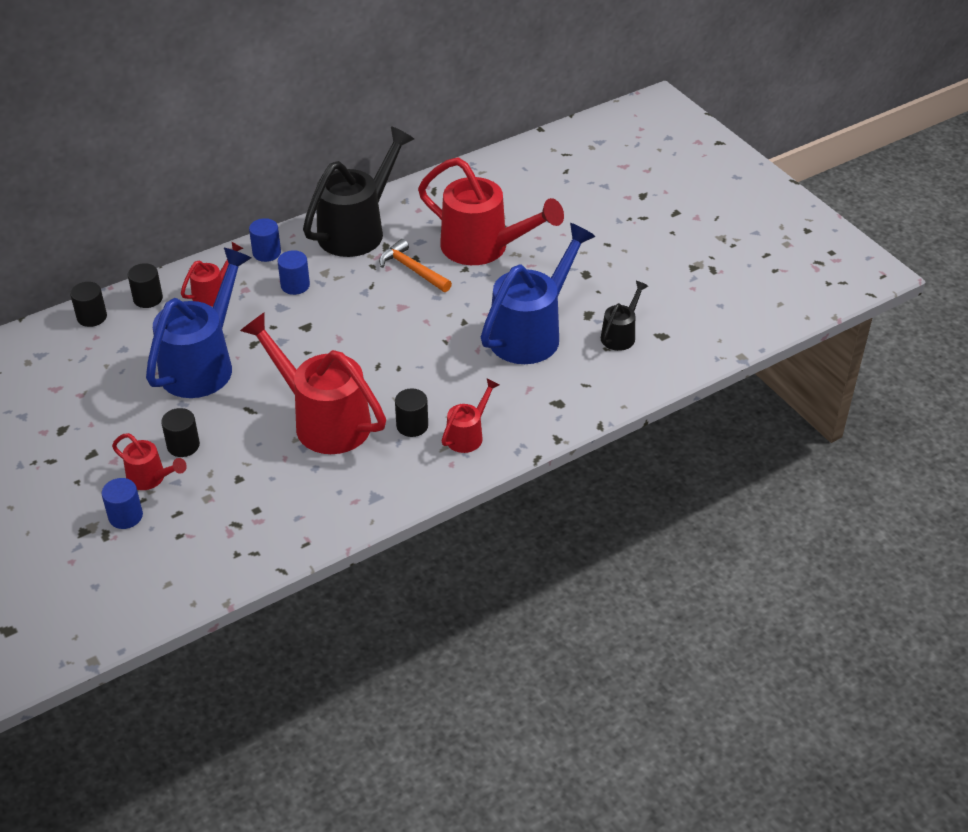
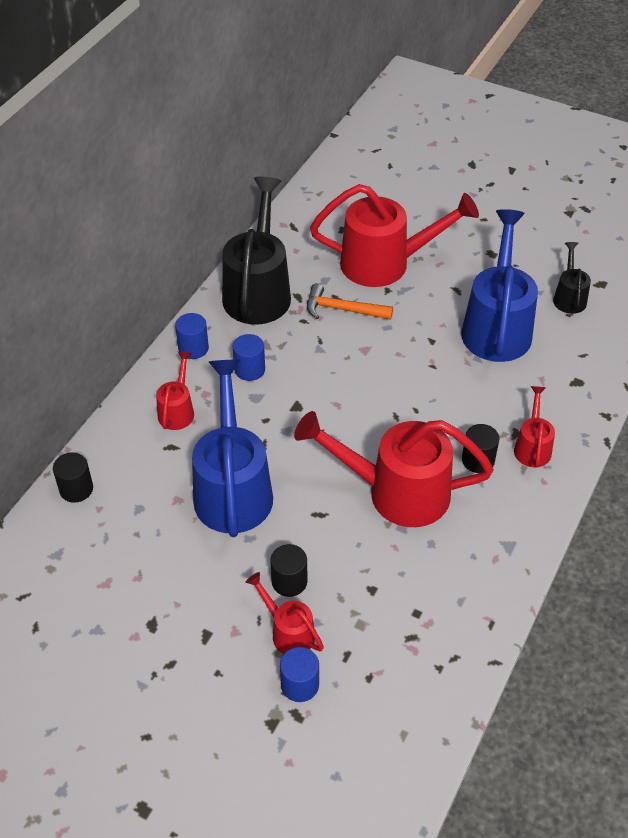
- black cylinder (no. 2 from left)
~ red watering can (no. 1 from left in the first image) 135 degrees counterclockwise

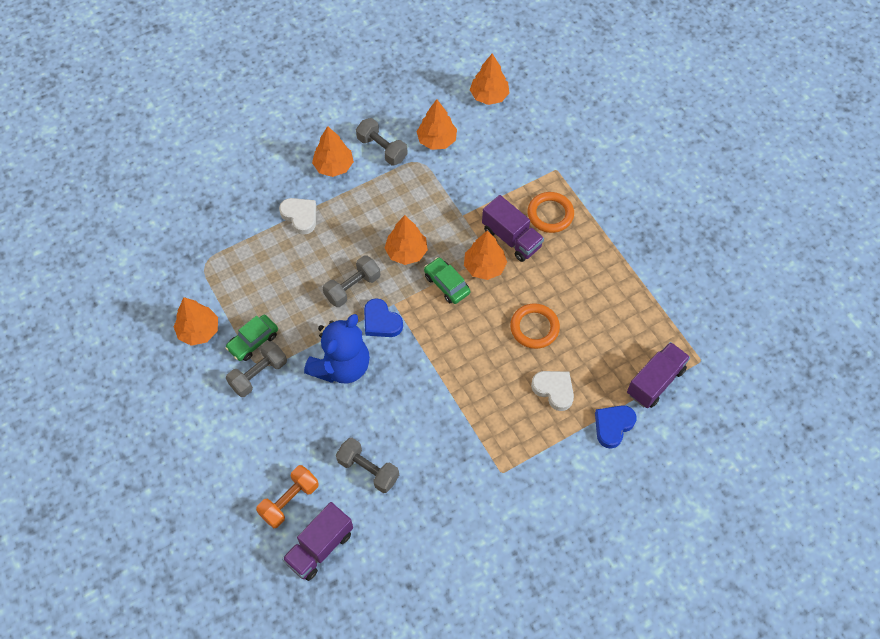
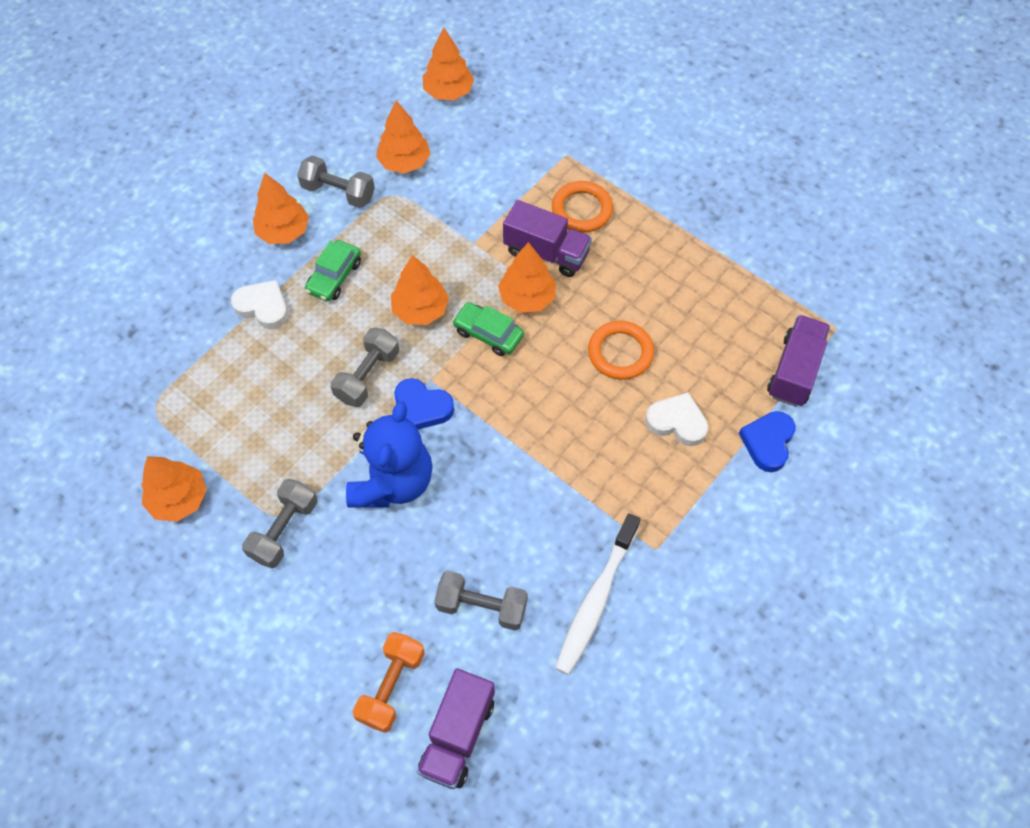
+ white toothbrush
~ green car (no. 1 from left)

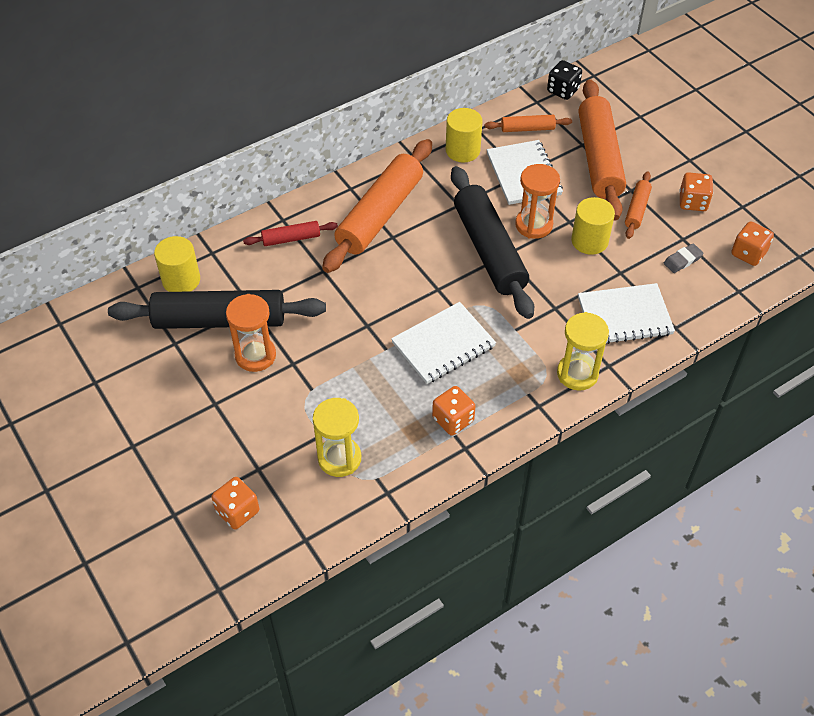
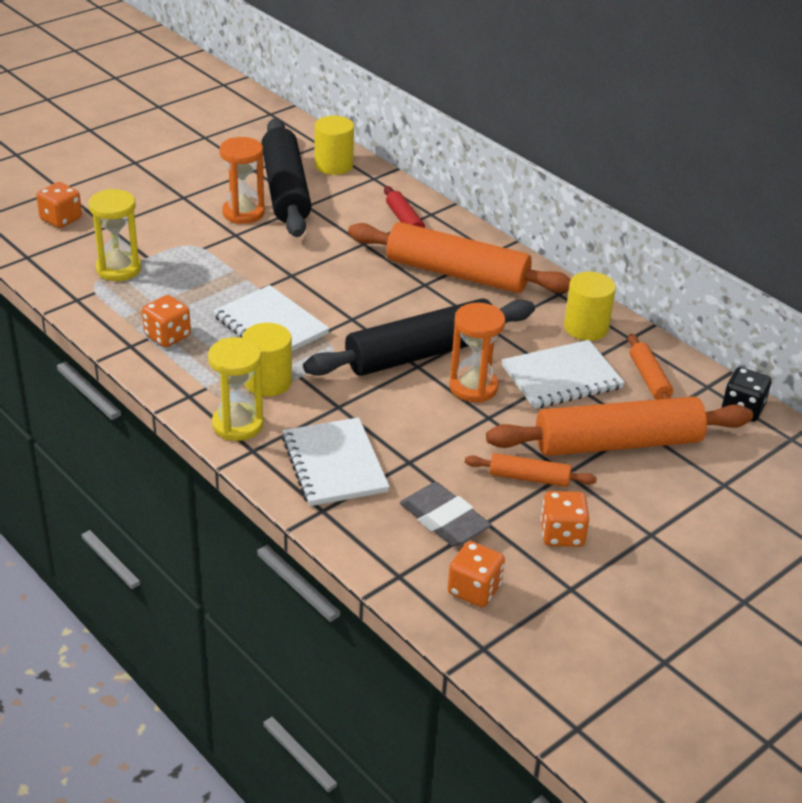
~ yellow cylinder (no. 3 from left in the first image) to yellow cylinder (no. 1 from left)
~ grey eraser x1.72

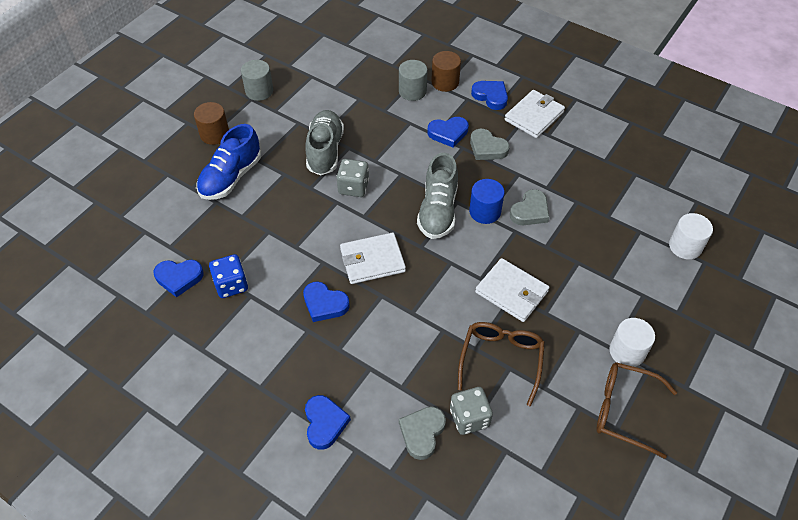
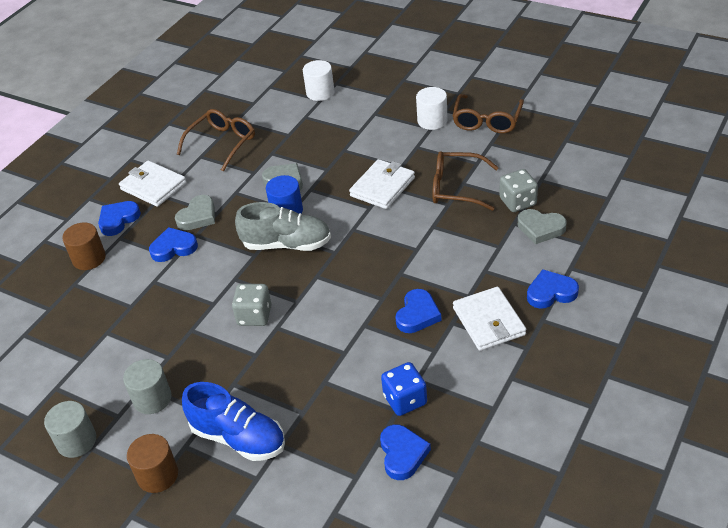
- grey shoe (no. 1 from left)
+ brown glasses (no. 1 from left)
~ white wallet (no. 1 from left in the first image) to white wallet (no. 3 from left)
~ grey cylinder (no. 2 from left)
~ blue heart (no. 4 from left in the first image) 90 degrees counterclockwise

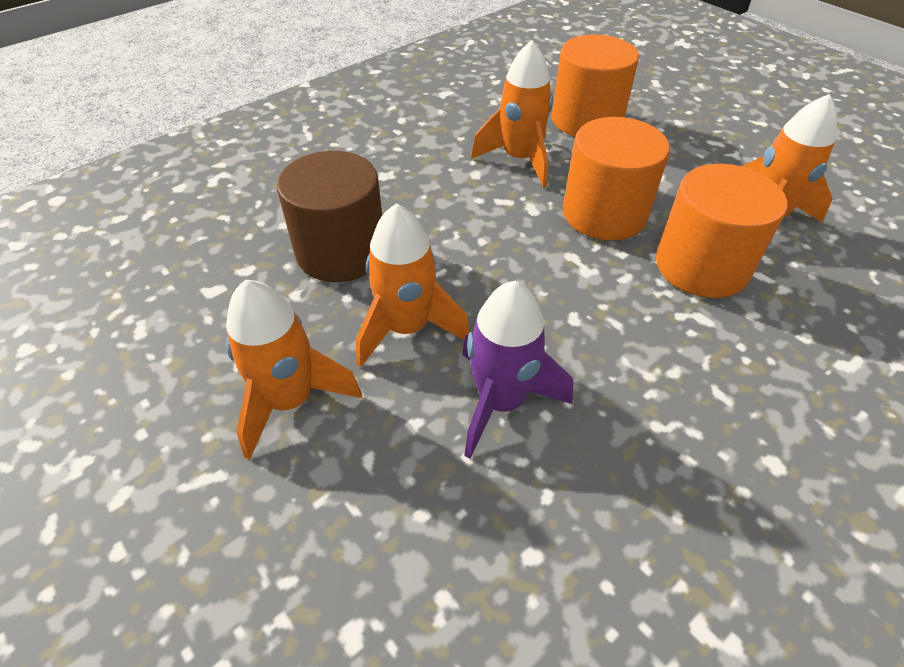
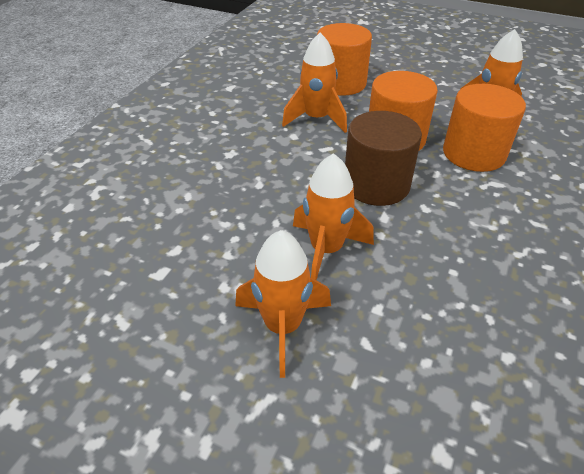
- purple rocket
~ brown cylinder

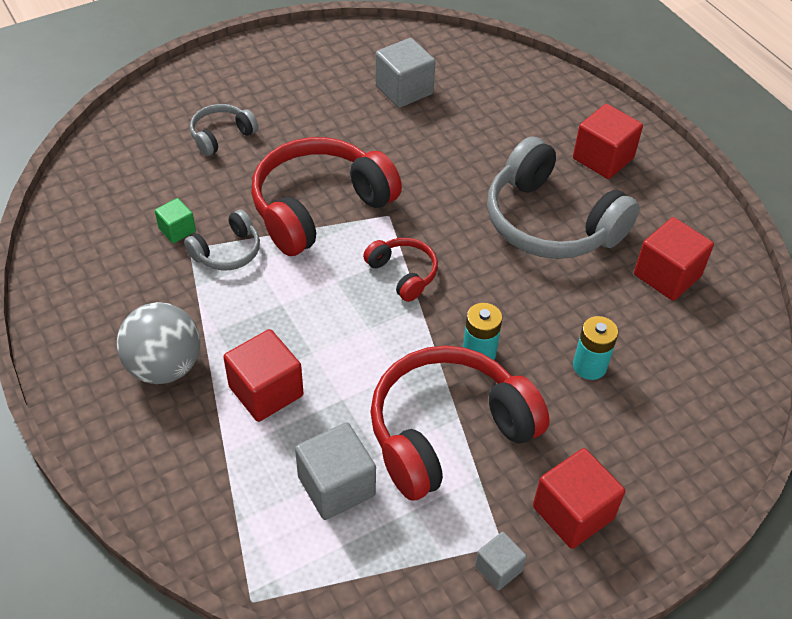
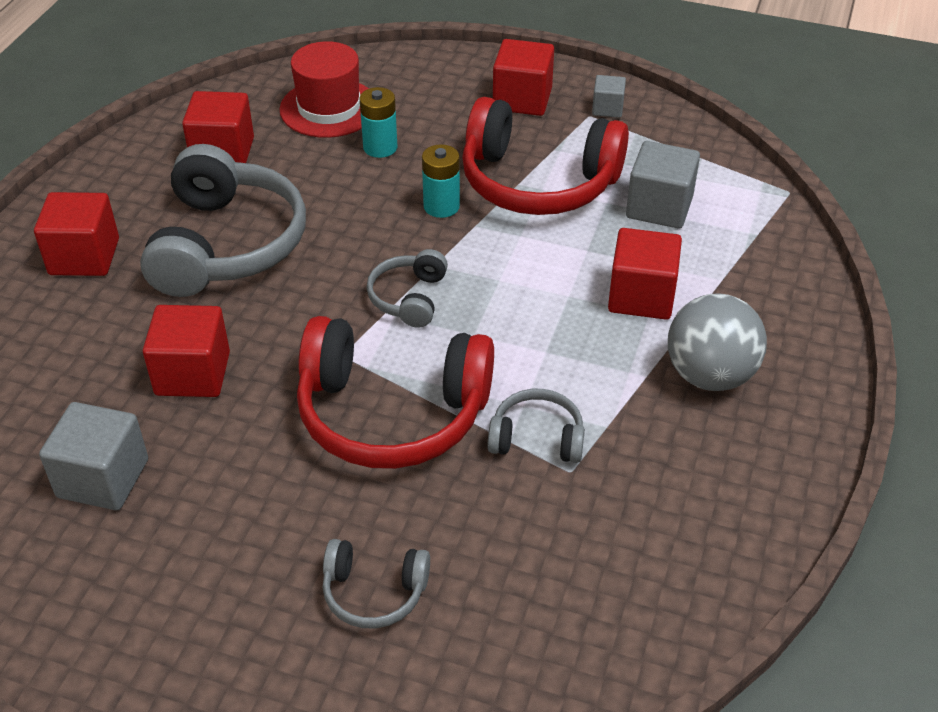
- green cube
+ red cube (no. 2 from left)
+ red hat
~ red headphones (no. 2 from left) to grey headphones (no. 3 from left)

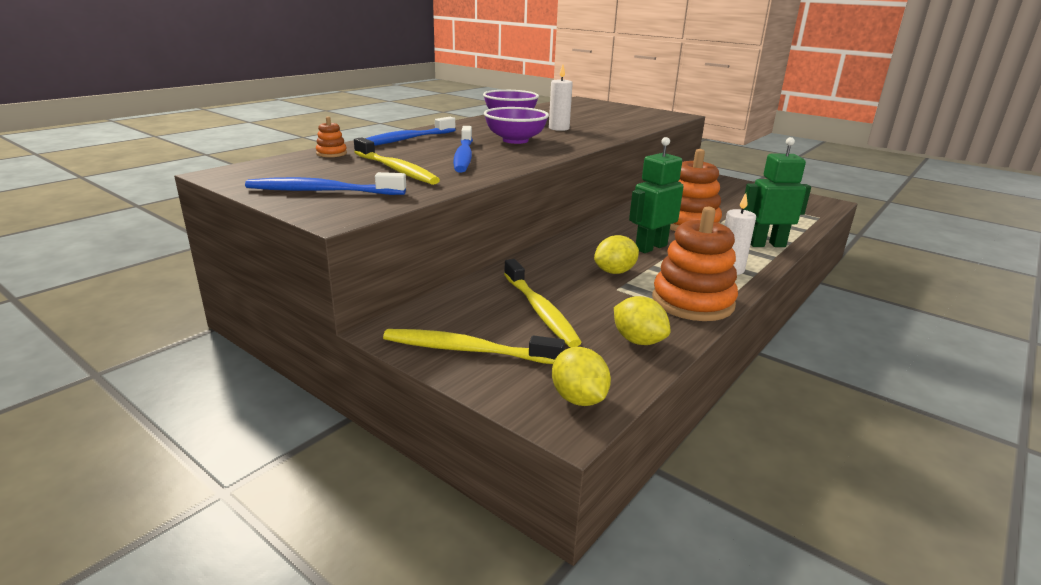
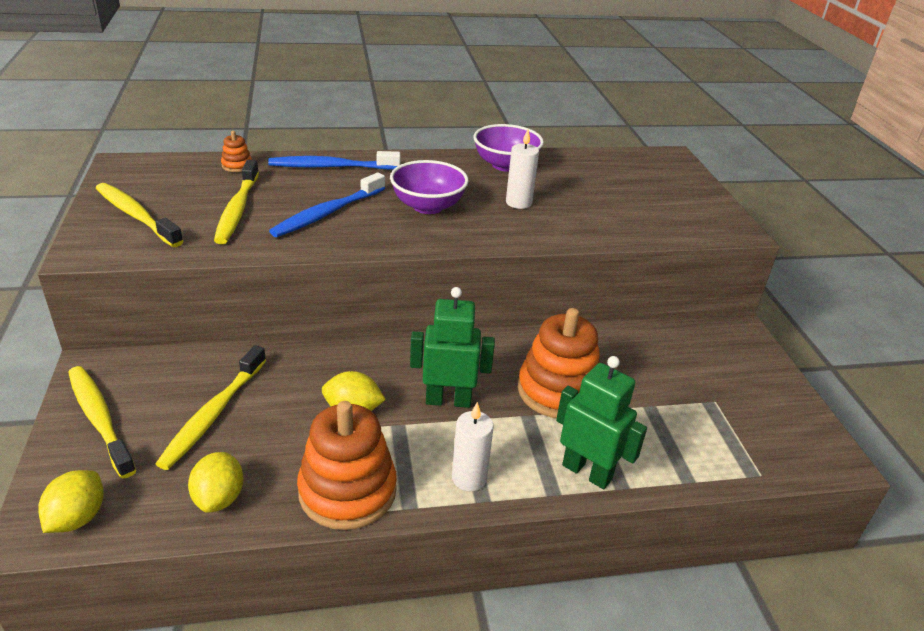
~ blue toothbrush (no. 1 from left) to yellow toothbrush (no. 2 from left)

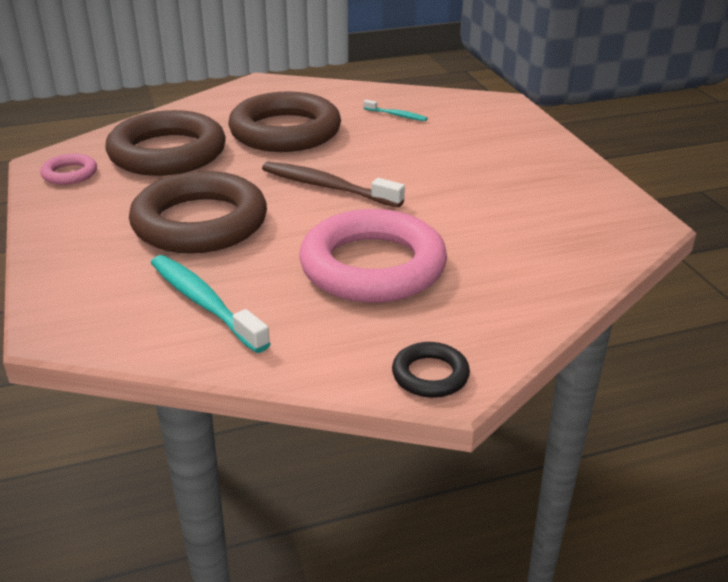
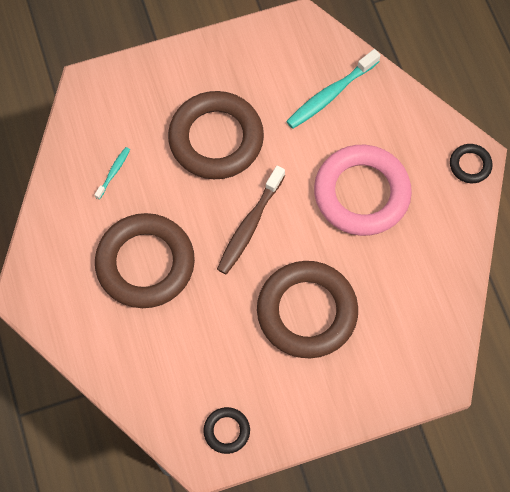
~ brown ring (no. 1 from left in the first image) to brown ring (no. 2 from left)
~ turquoise toothbrush (no. 1 from left in the first image) to turquoise toothbrush (no. 2 from left)
~ pink ring (no. 1 from left) to black ring (no. 1 from left)

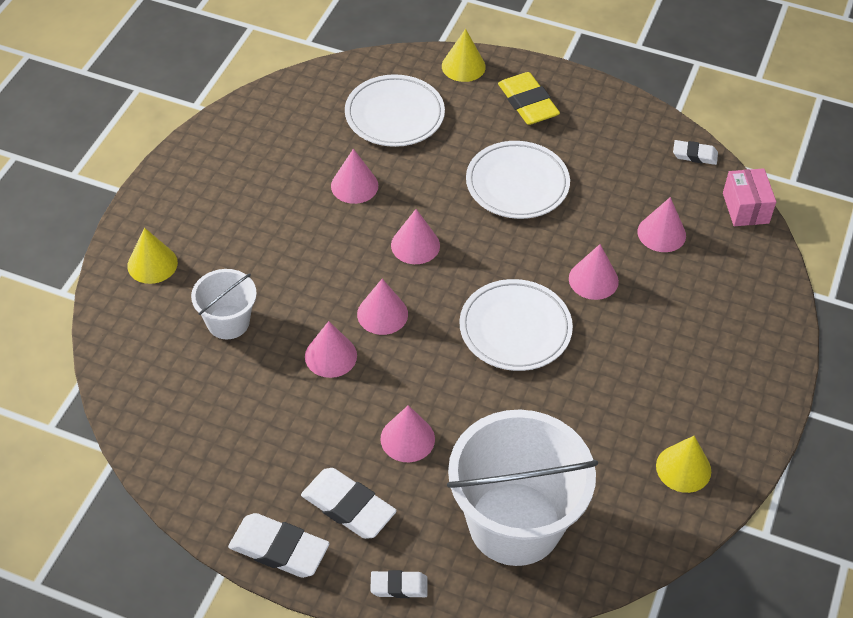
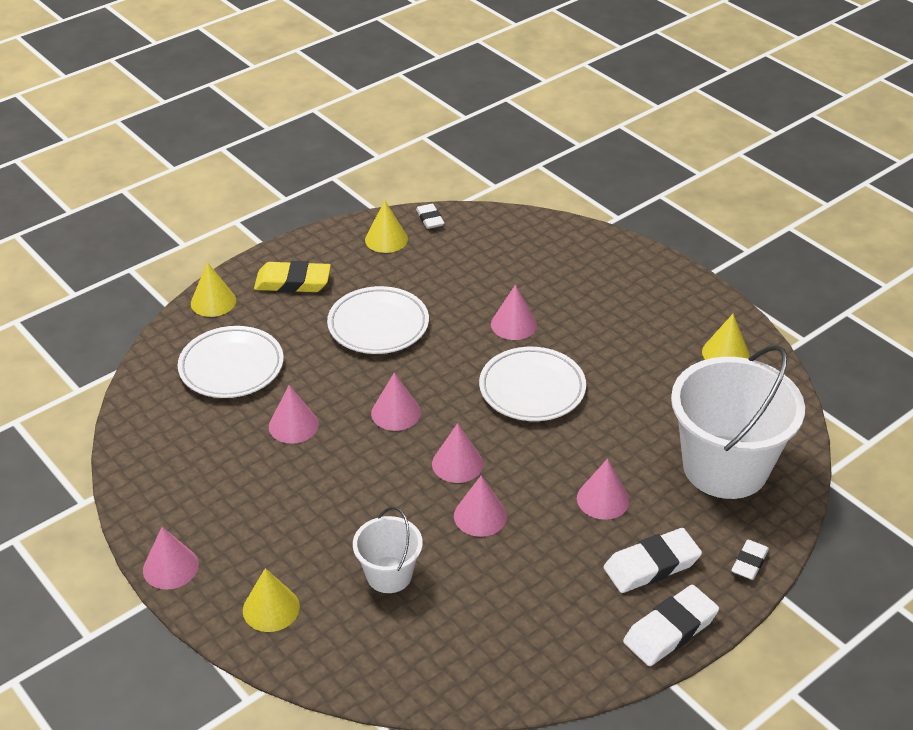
- pink box
+ yellow cone (no. 3 from left)
~ pink cone (no. 7 from left in the first image) to pink cone (no. 1 from left)
~ white eraser (no. 4 from left in the first image) 60 degrees counterclockwise

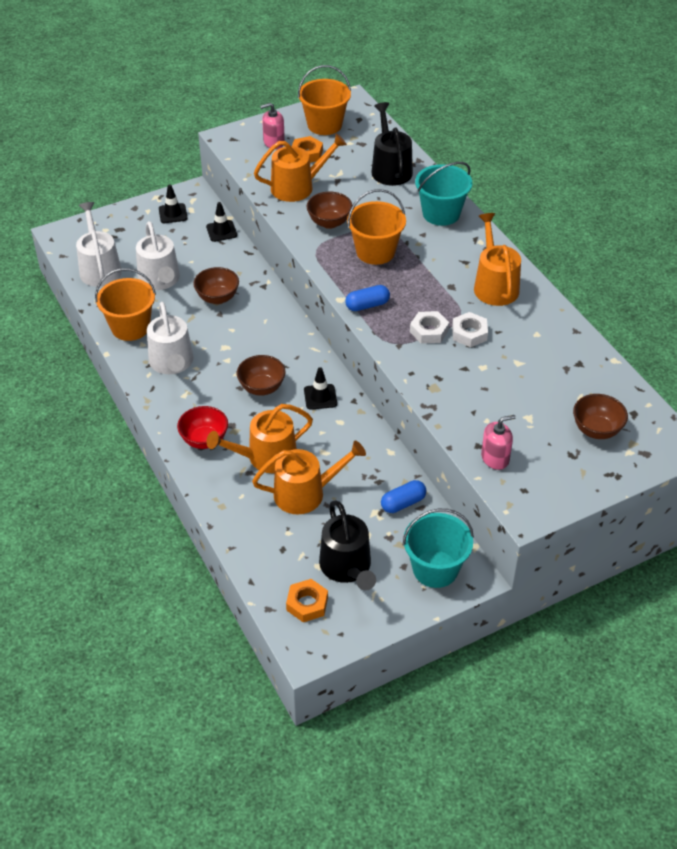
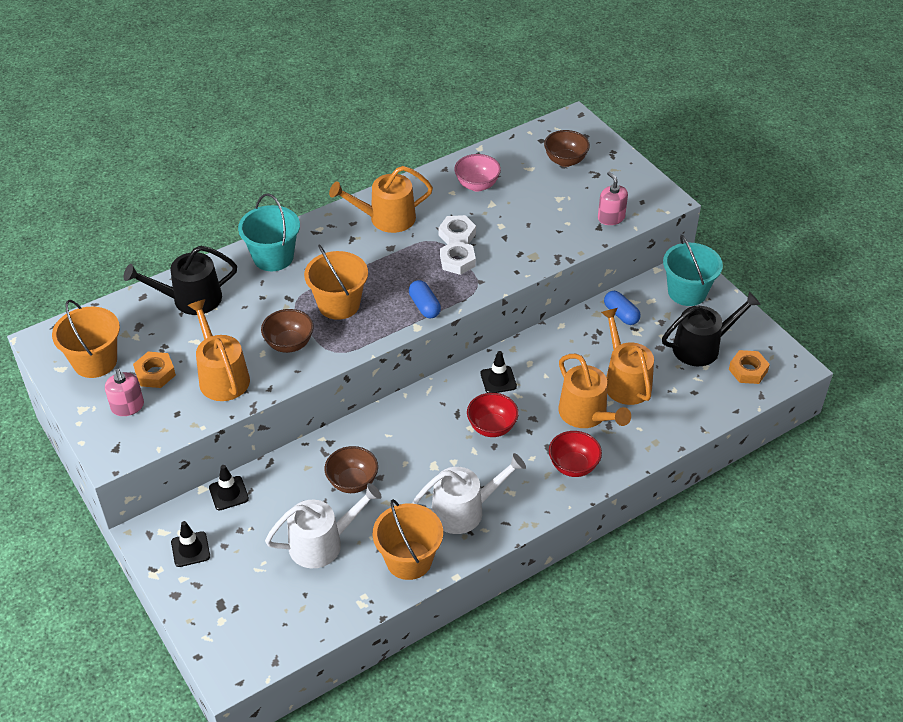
- white watering can (no. 1 from left)
+ pink bowl
~ brown bowl (no. 2 from left) to red bowl (no. 1 from left)

